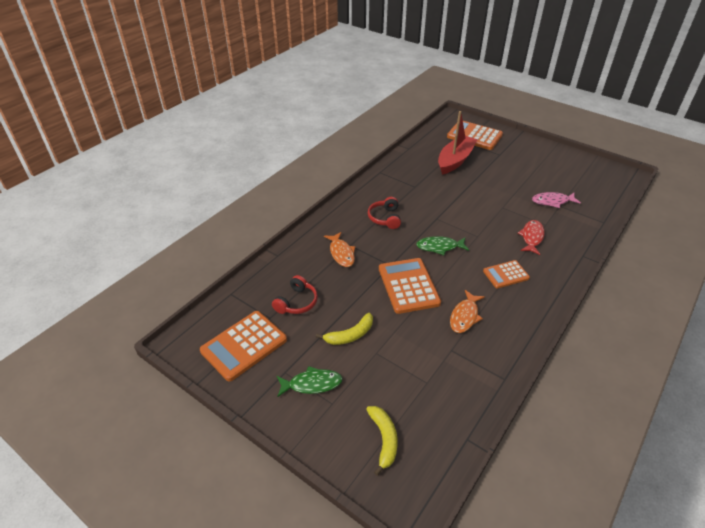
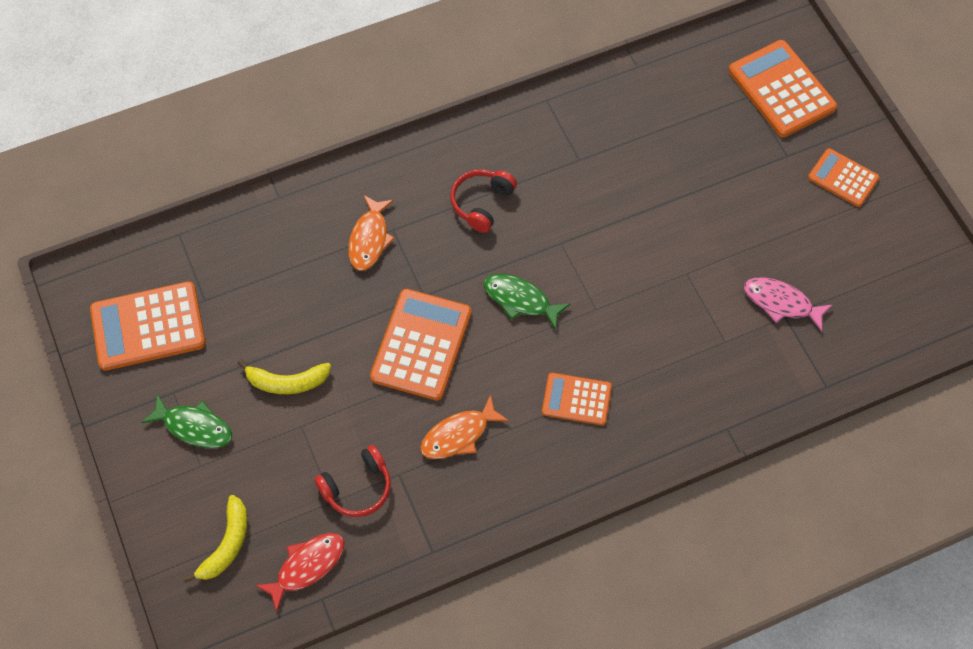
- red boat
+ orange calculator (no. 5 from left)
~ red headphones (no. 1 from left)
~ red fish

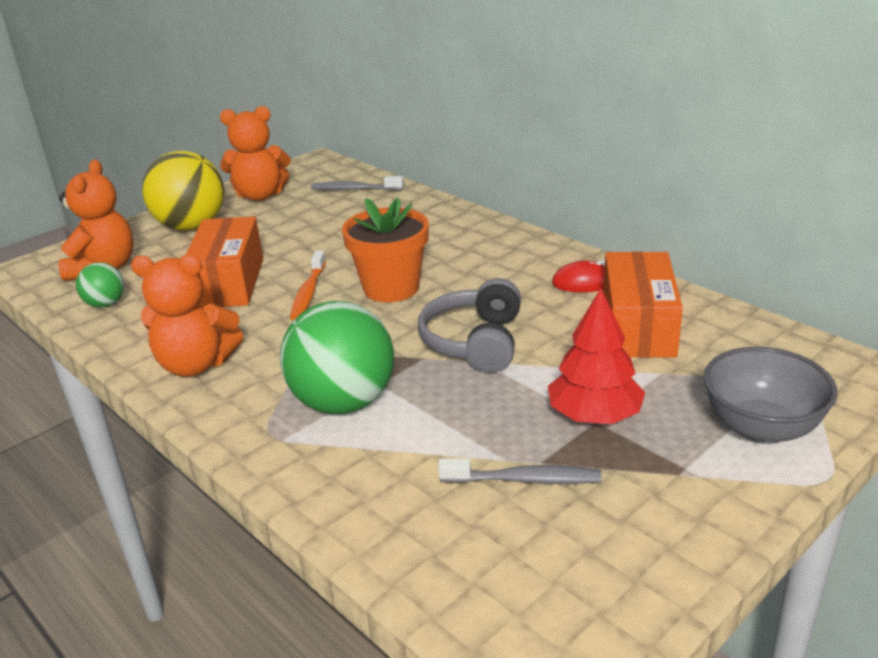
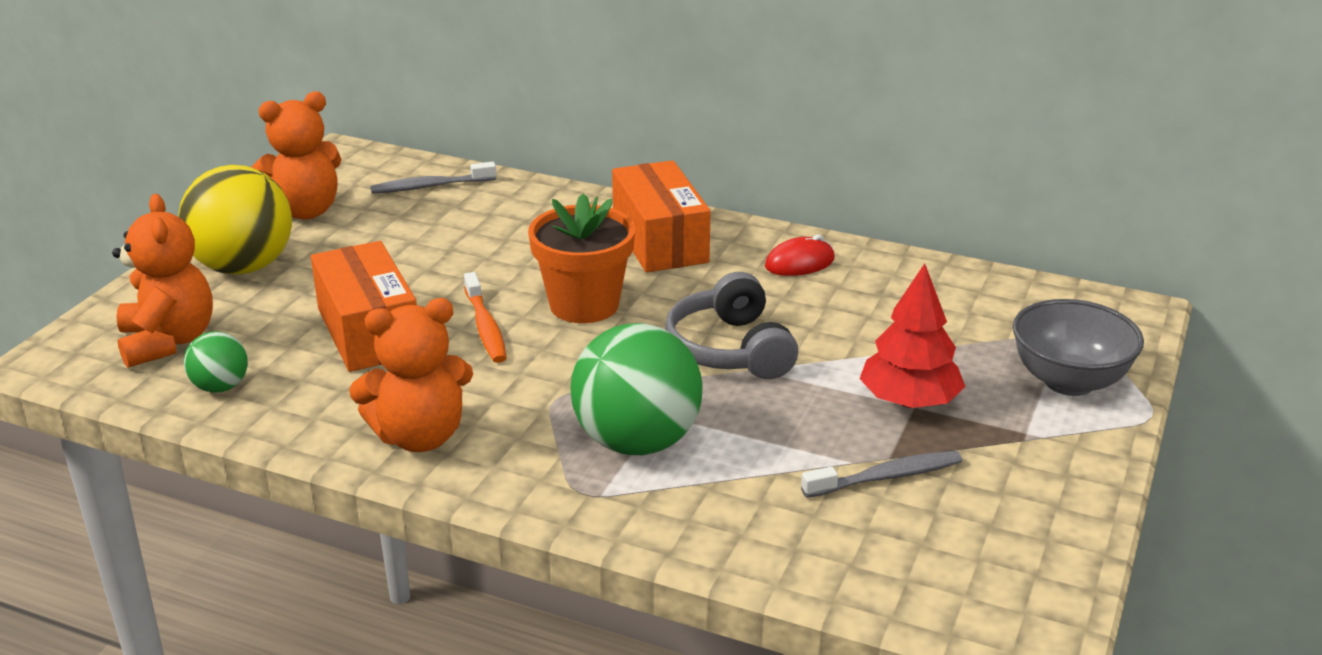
~ orange box (no. 2 from left)

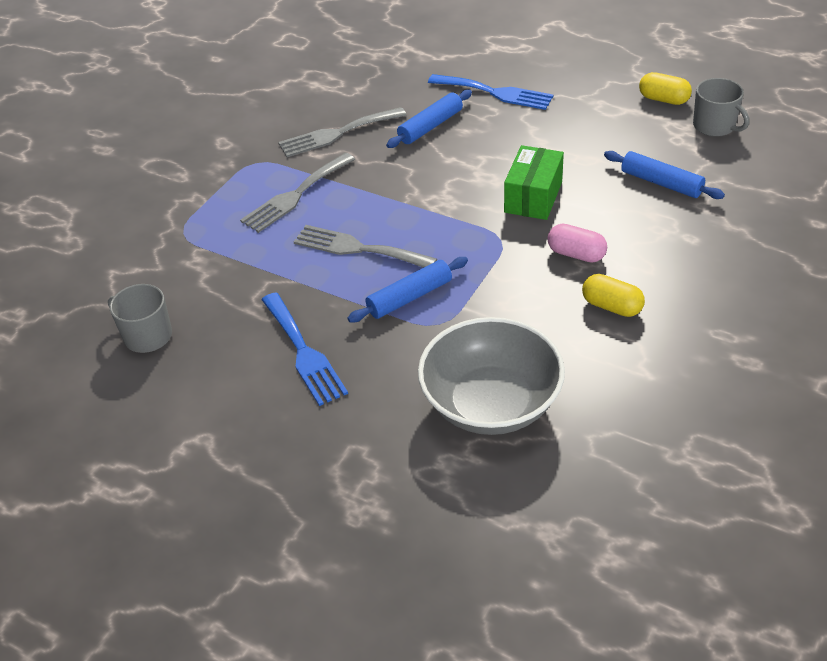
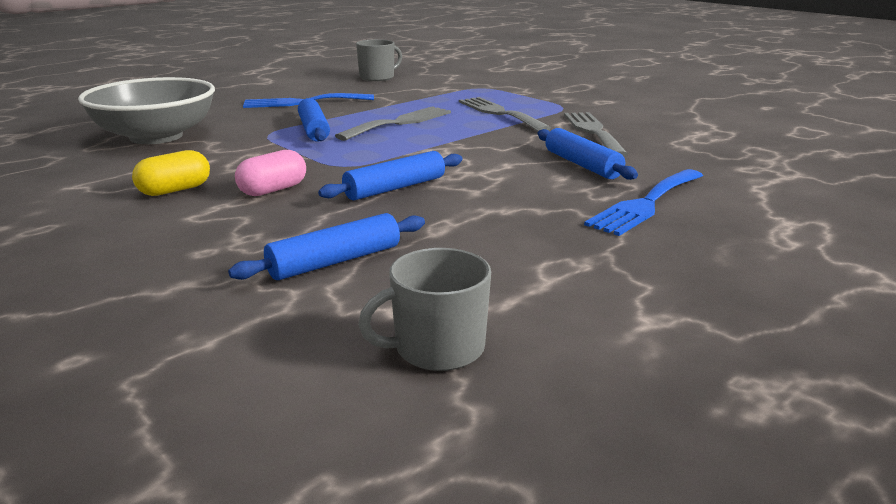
- yellow capsule (no. 2 from left)
~ green box to blue rolling pin (no. 3 from left)

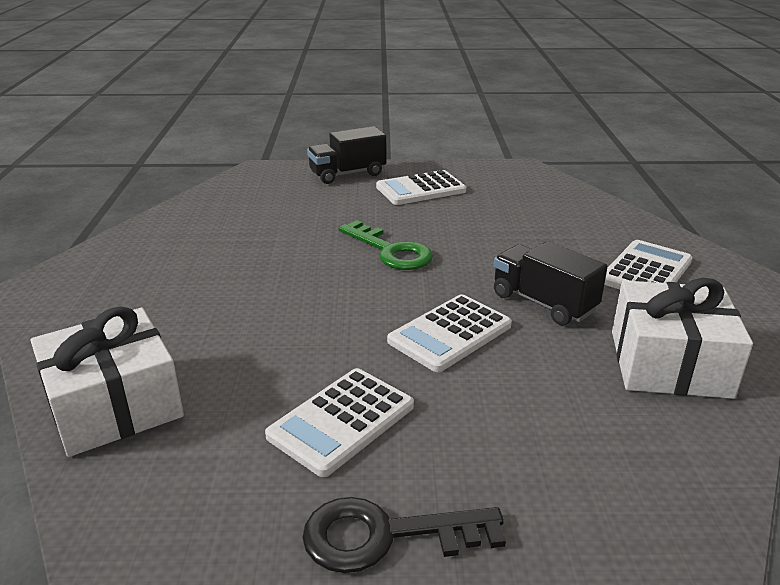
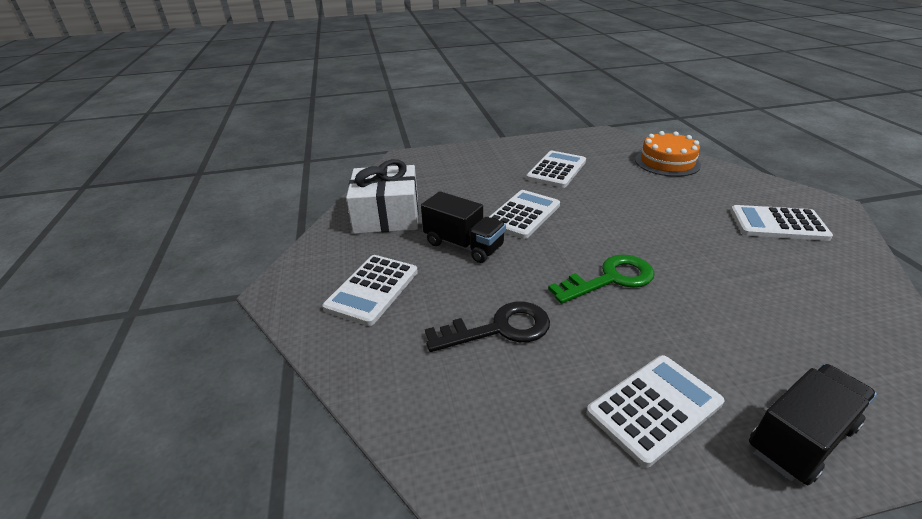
+ white calculator (no. 5 from left)
~ black key
~ white gift (no. 1 from left) to orange cake
~ green key 120 degrees clockwise

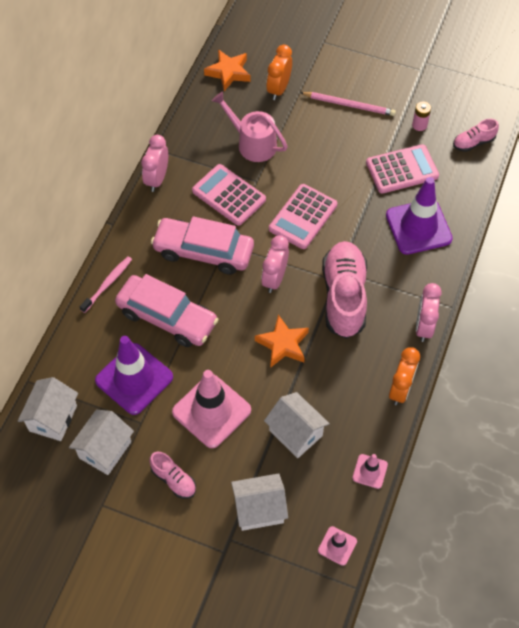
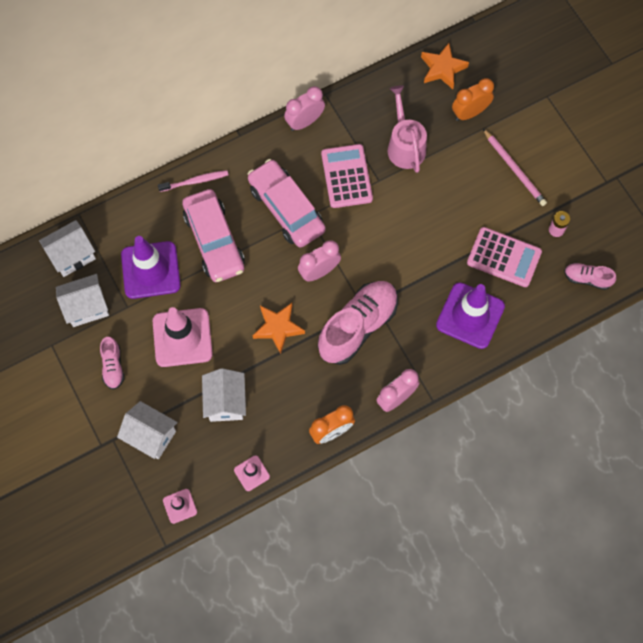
- pink calculator (no. 2 from left)

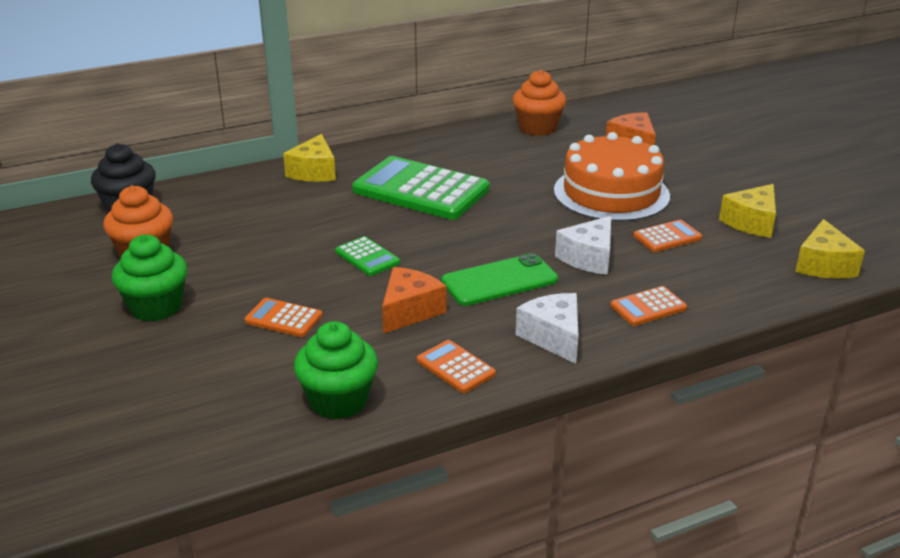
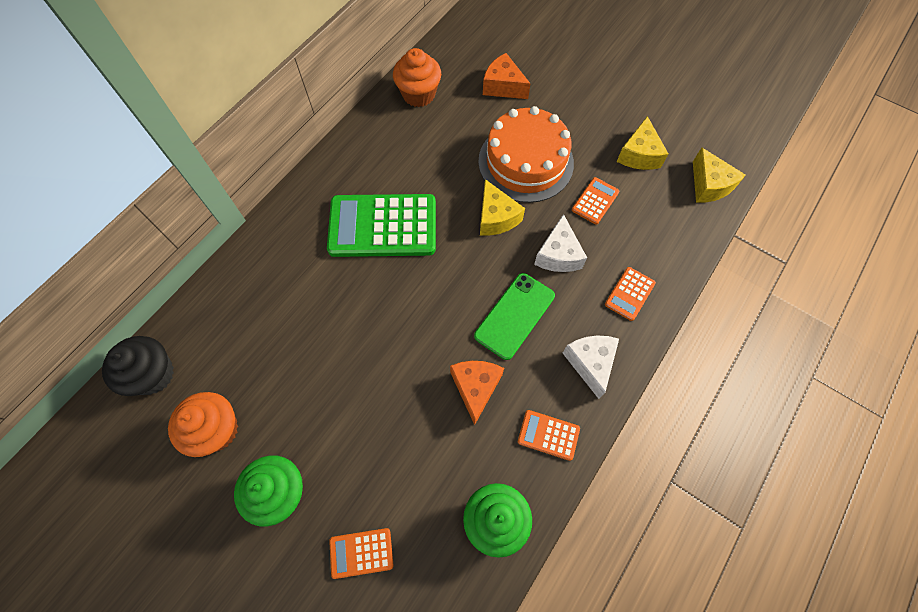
- green calculator (no. 1 from left)
~ orange calculator (no. 1 from left)
~ yellow cheese (no. 1 from left)
~ white cheese (no. 1 from left in the first image) 45 degrees clockwise

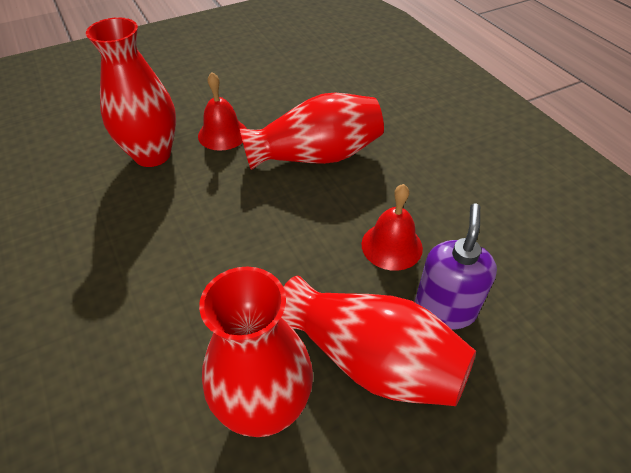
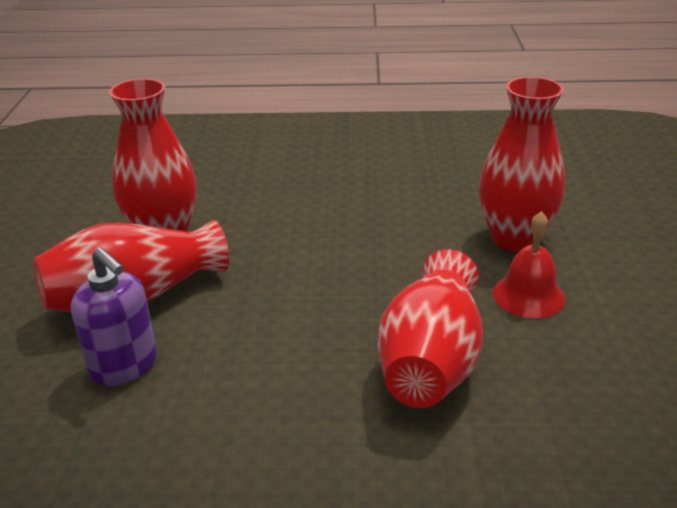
- red bell (no. 2 from left)

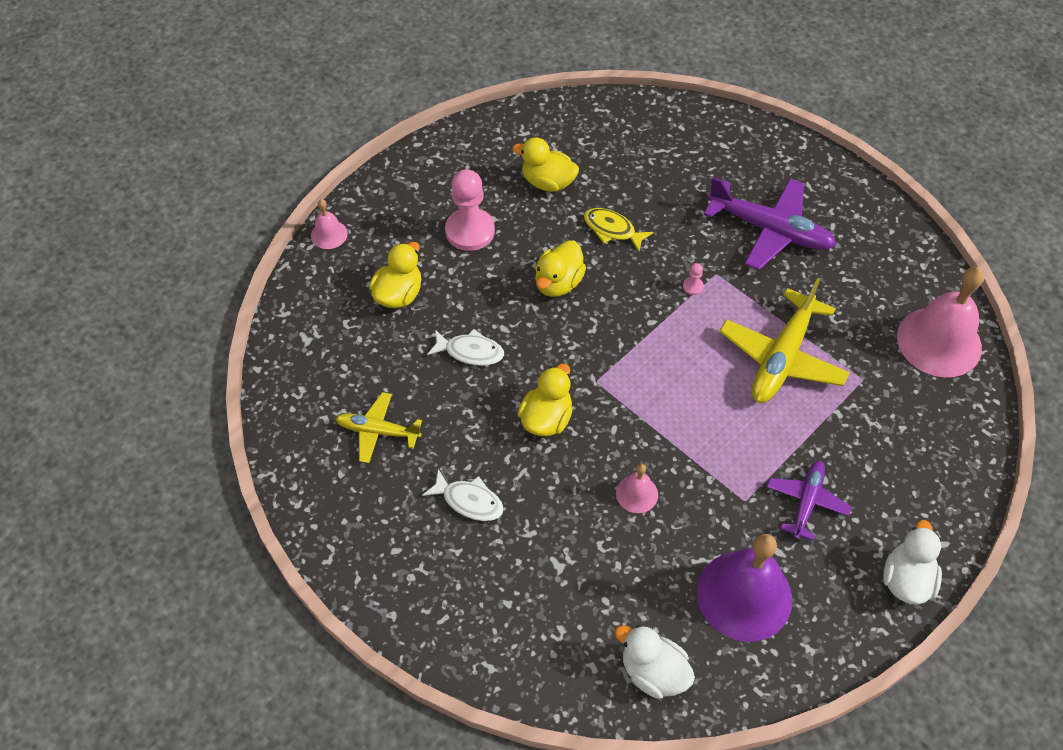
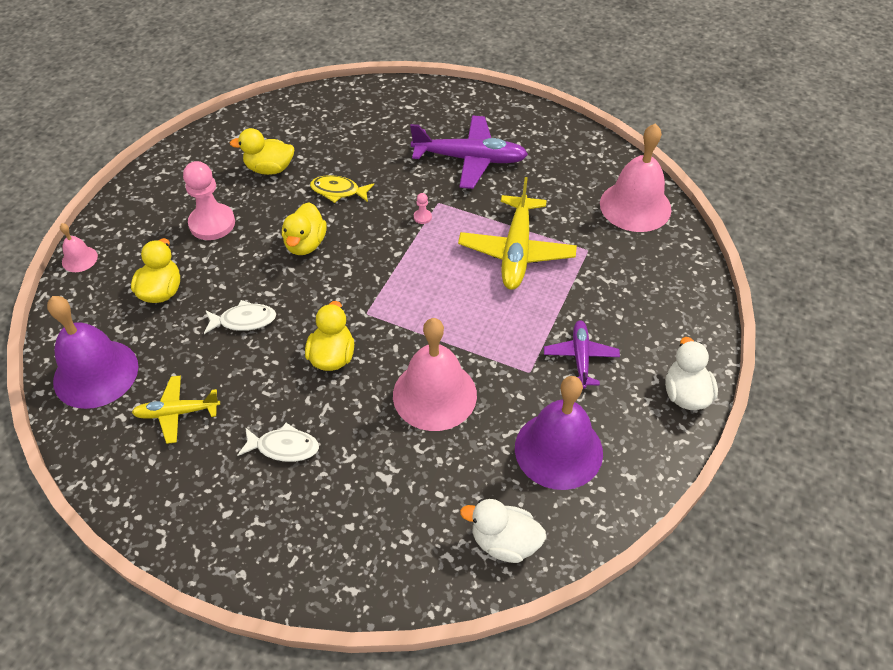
+ purple bell (no. 1 from left)
~ pink bell (no. 2 from left) x2.14

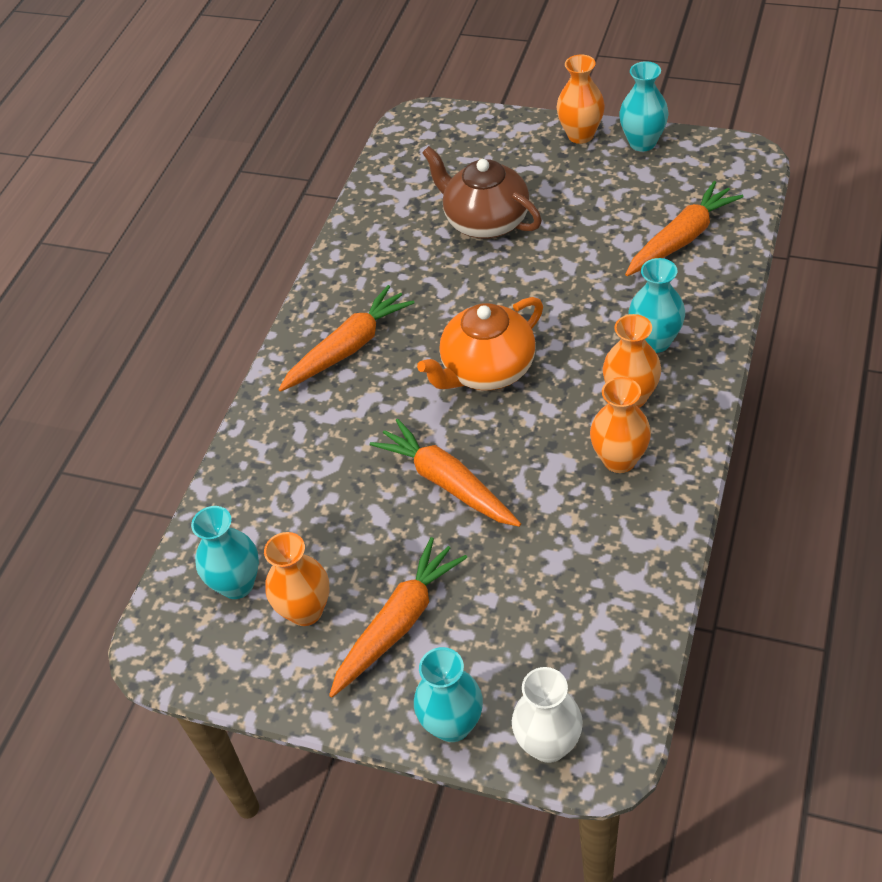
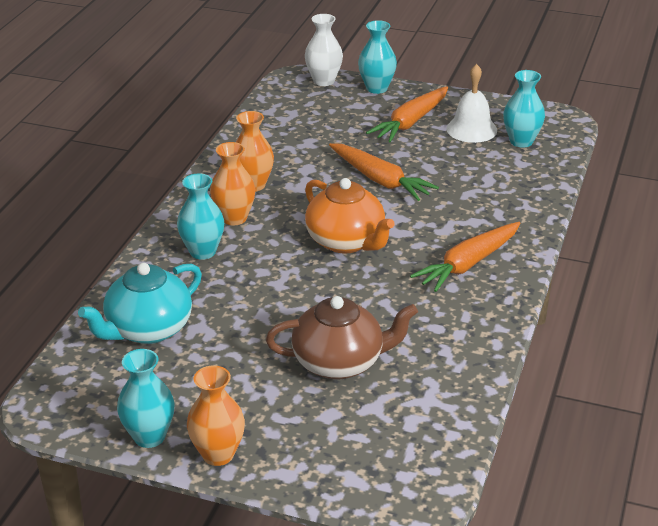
~ orange vase (no. 1 from left) to white bell
~ orange carrot (no. 4 from left) to turquoise teapot
~ orange teapot 90 degrees clockwise
~ brown teapot 45 degrees counterclockwise

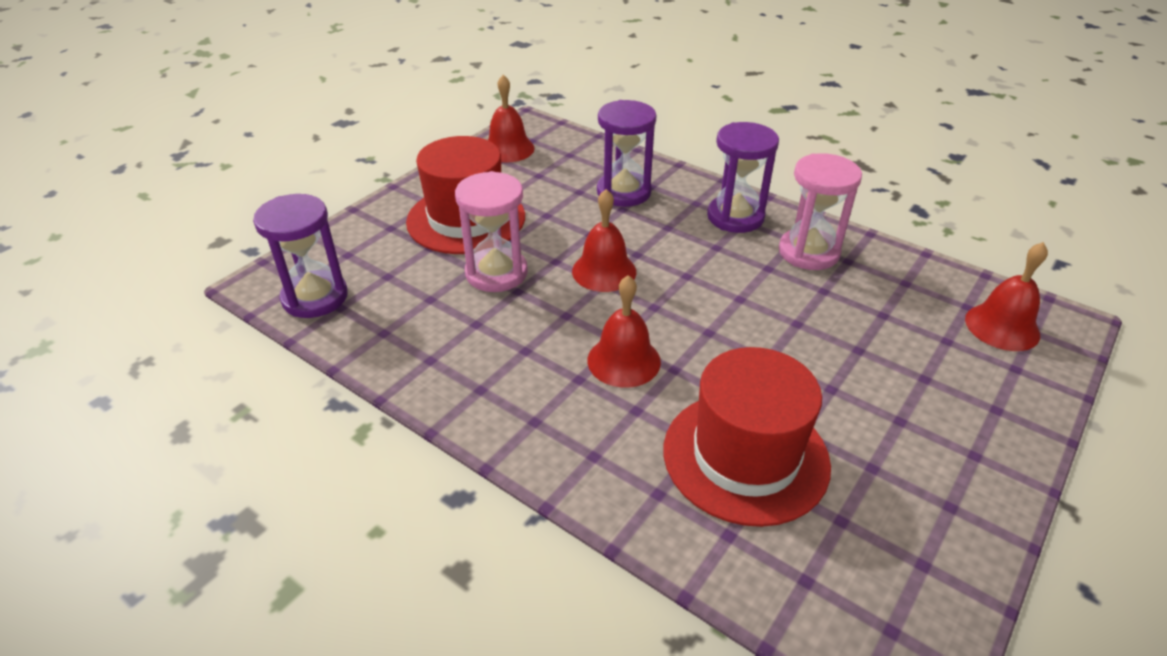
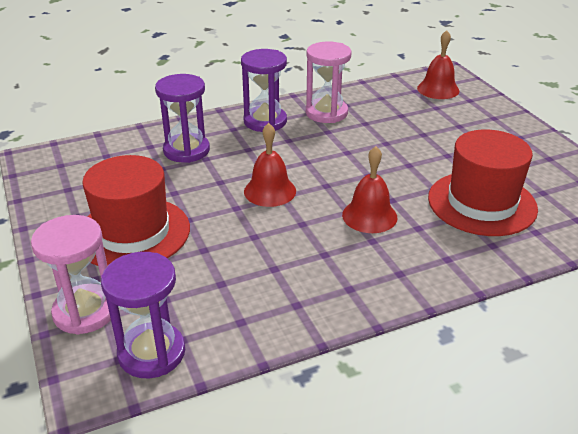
- red bell (no. 1 from left)
~ pink hourglass (no. 1 from left)

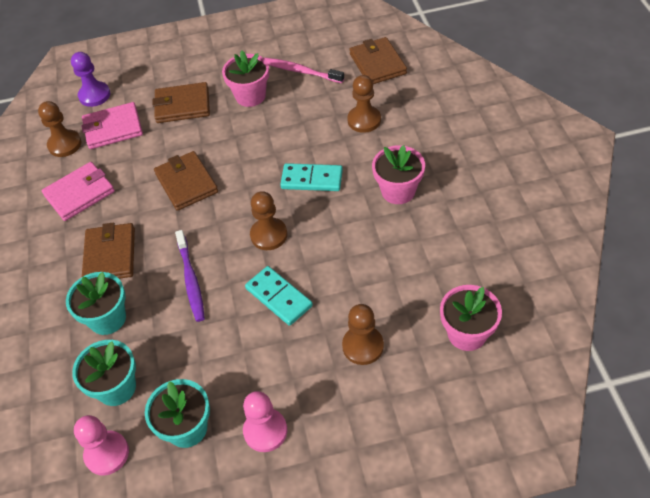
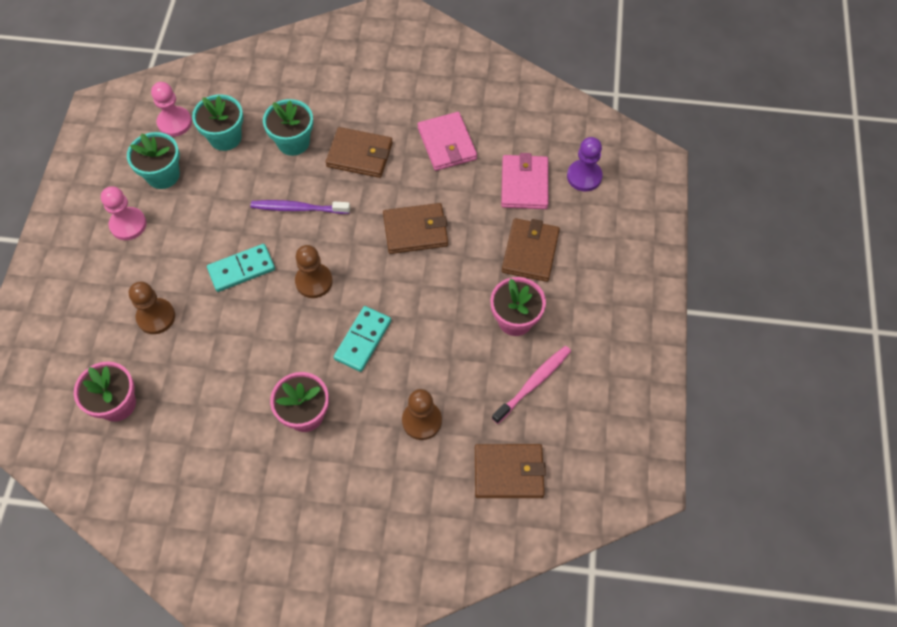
- brown pawn (no. 1 from left)

